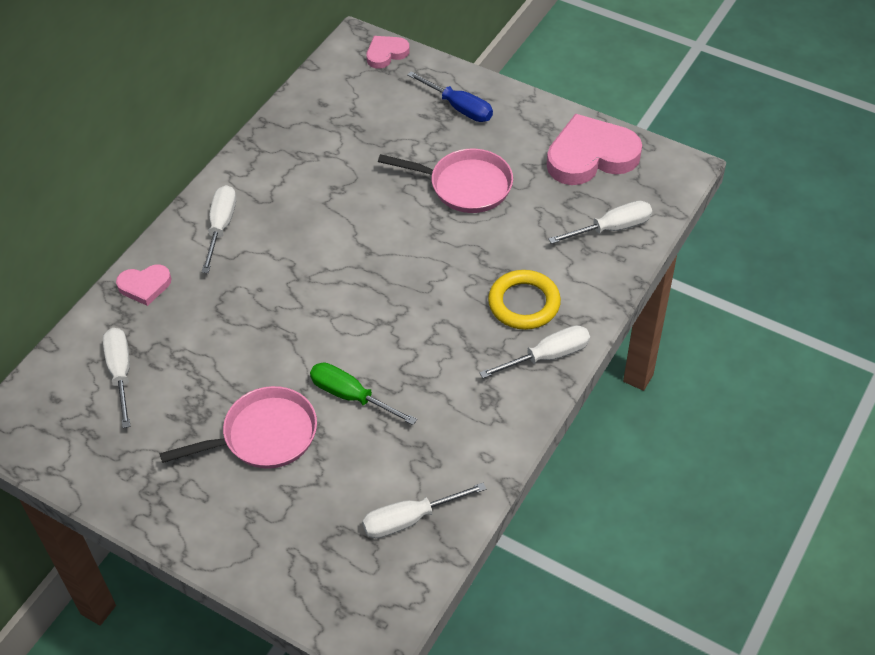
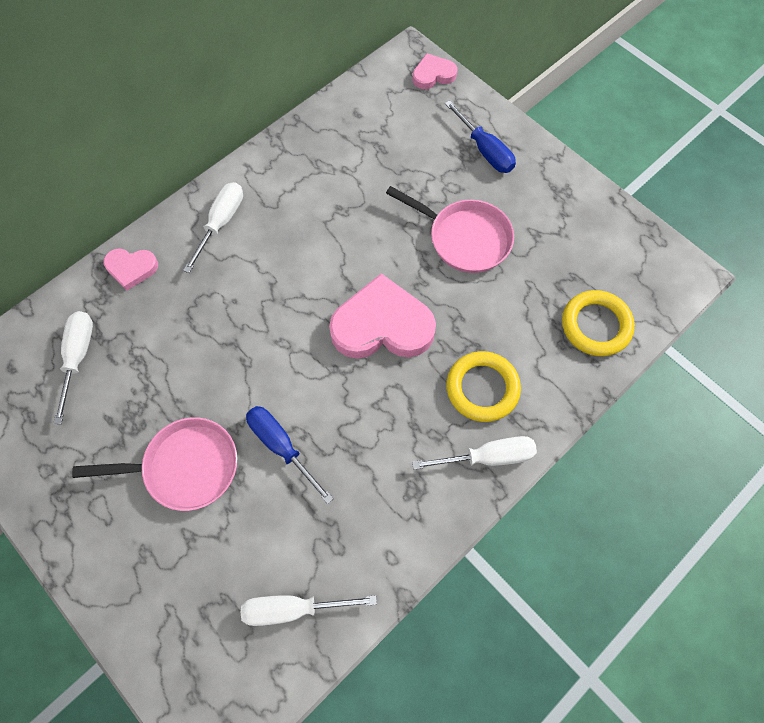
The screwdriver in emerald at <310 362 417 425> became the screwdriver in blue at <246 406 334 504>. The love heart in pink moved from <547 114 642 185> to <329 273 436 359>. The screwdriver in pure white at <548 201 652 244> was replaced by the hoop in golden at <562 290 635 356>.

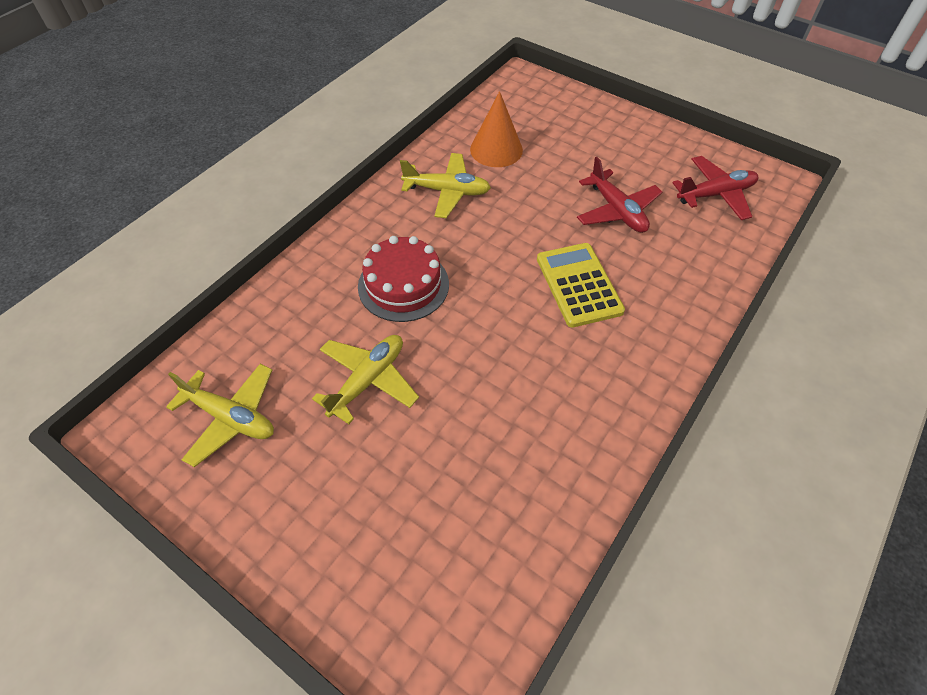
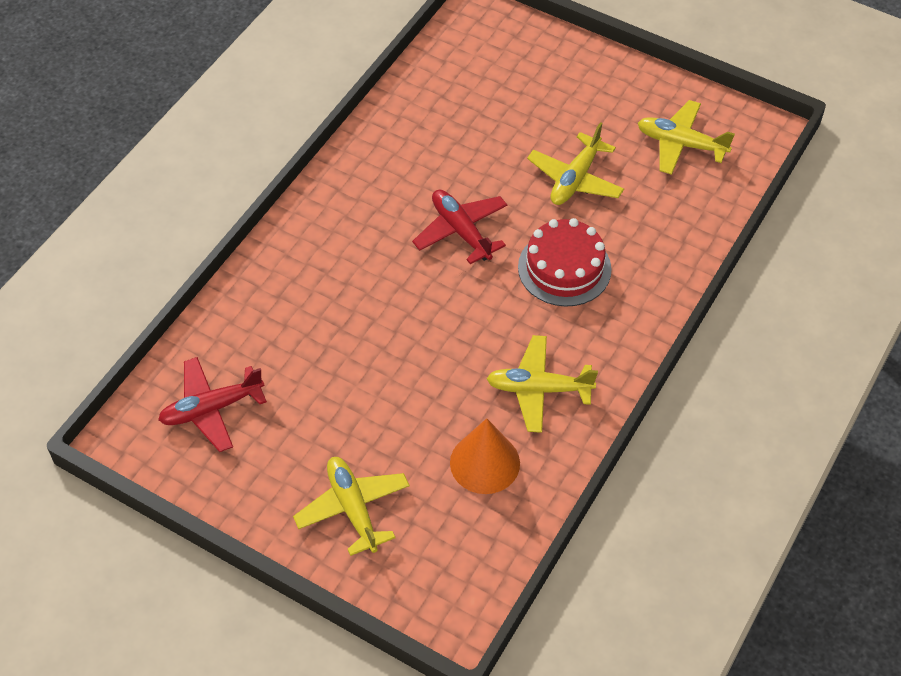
The pocket calculator in golden at <537 243 625 327> disappeared. The toy plane in crimson moved from <577 157 662 233> to <412 190 507 264>. The toy plane in golden at <293 457 410 556> appeared.

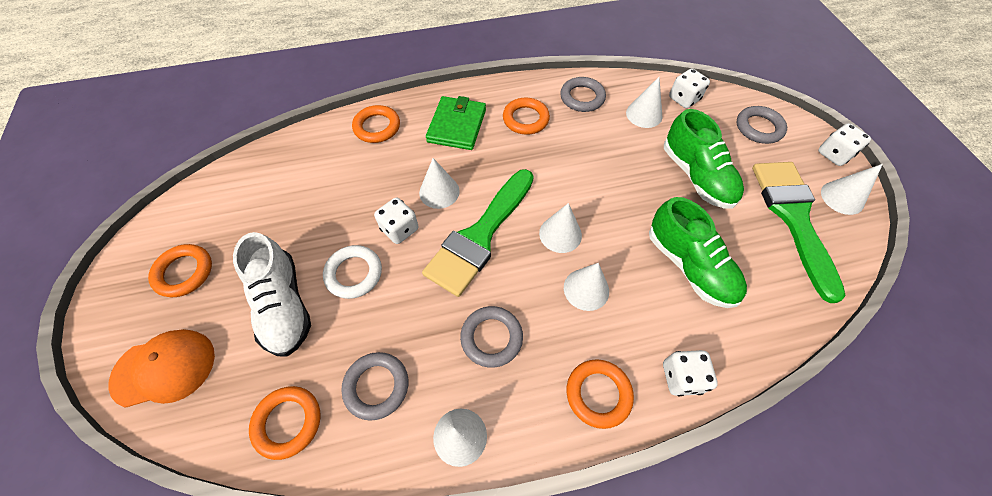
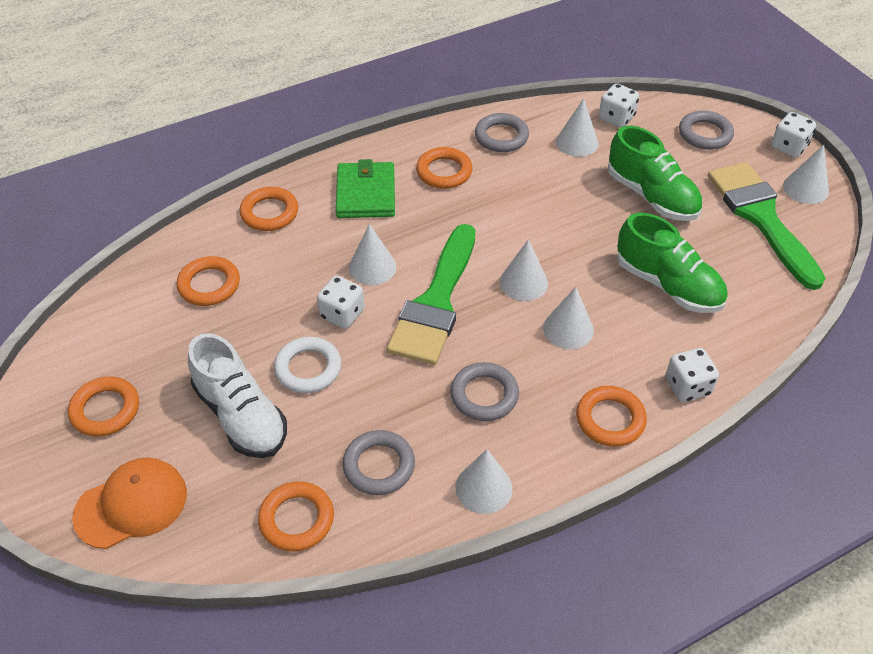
The hoop in orange-coloured at <177 256 240 306> appeared.

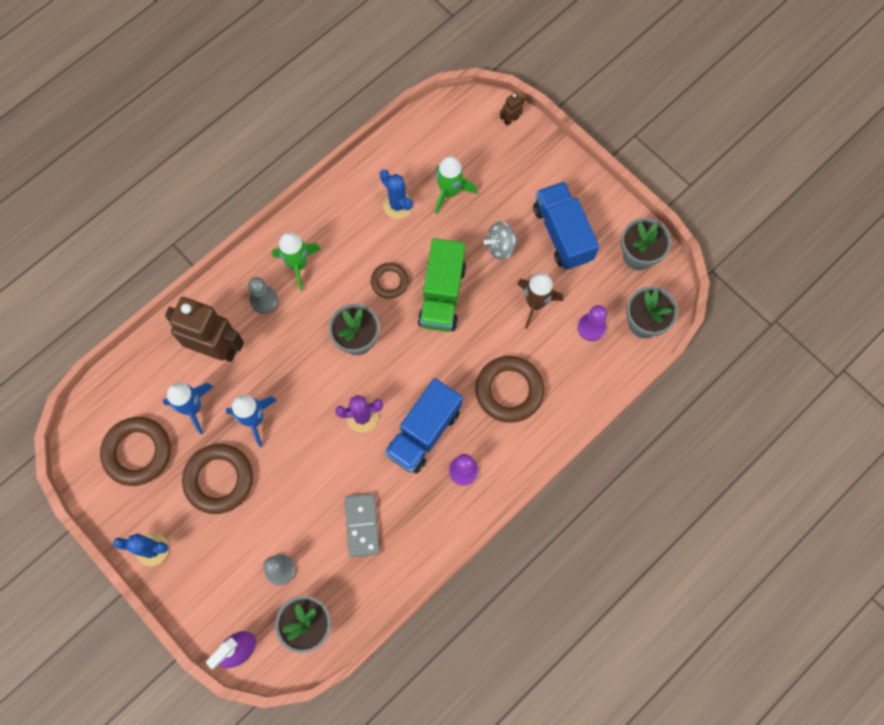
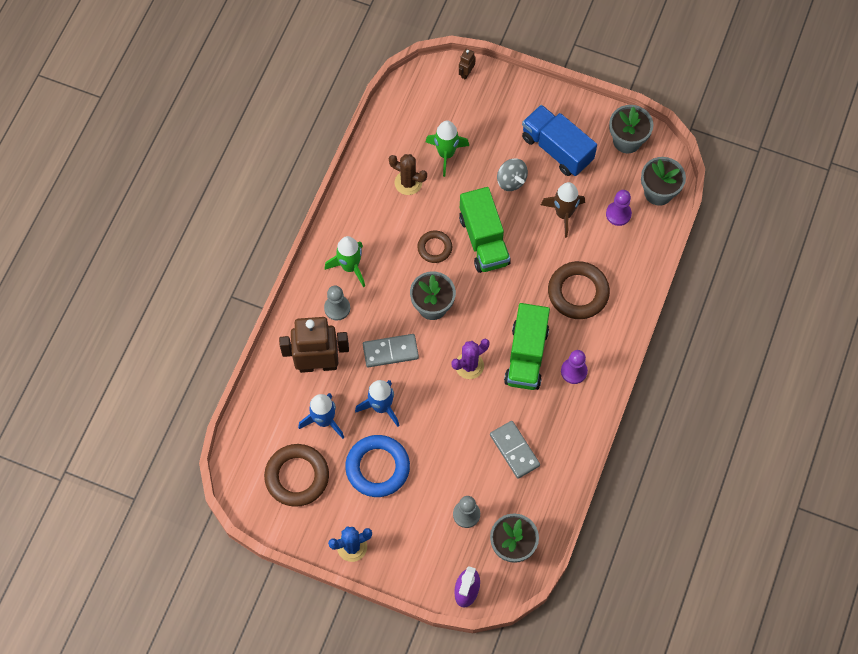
The hoop in brown at <182 444 253 514> became the hoop in blue at <345 435 410 497>. The prickly plant in blue at <380 169 413 219> became the prickly plant in brown at <389 154 427 195>. The truck in blue at <384 378 463 474> became the truck in emerald at <504 303 550 390>. The spinning top in ash-grey at <483 222 518 260> turned 75 degrees counterclockwise. The domino tile in ash-grey at <363 334 419 367> appeared.

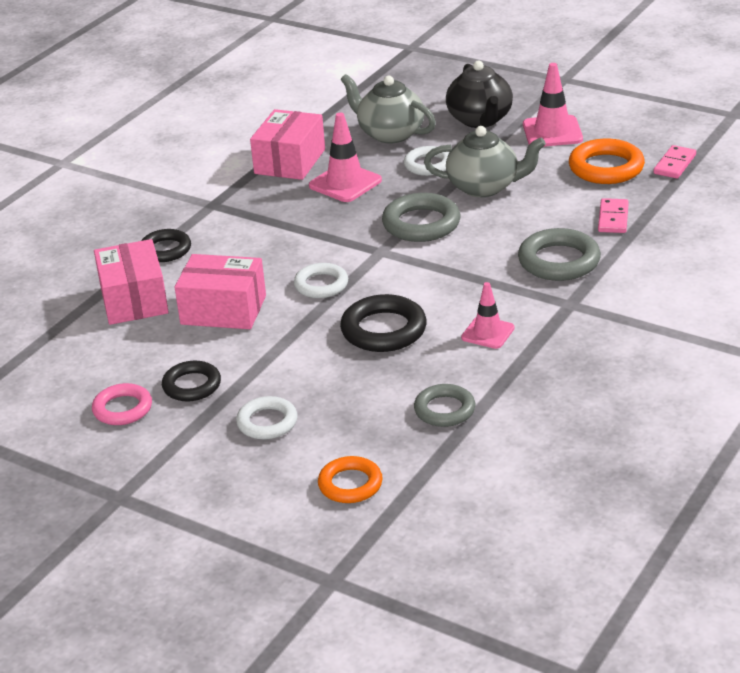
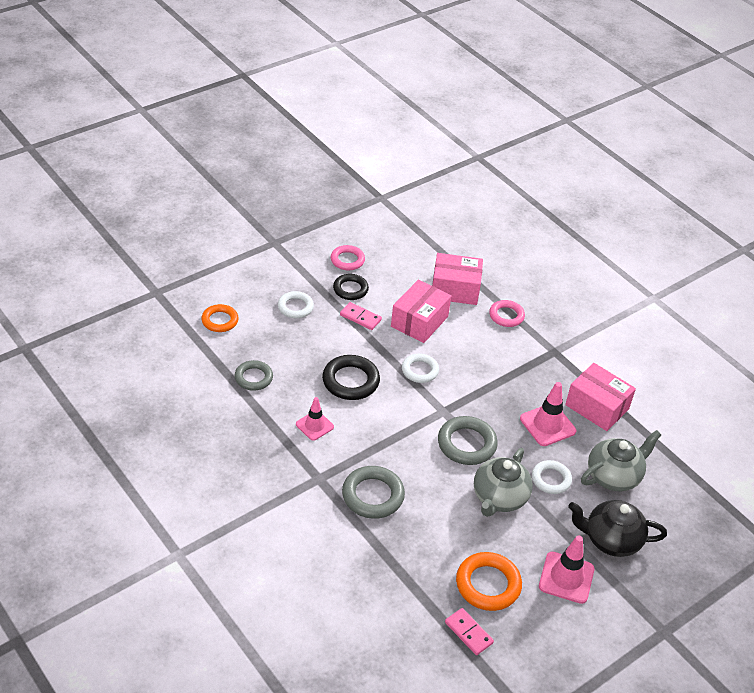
The hoop in jet-black at <141 229 191 262> became the hoop in pink at <489 300 525 327>. The domino tile in pink moved from <598 198 629 233> to <340 302 382 330>.

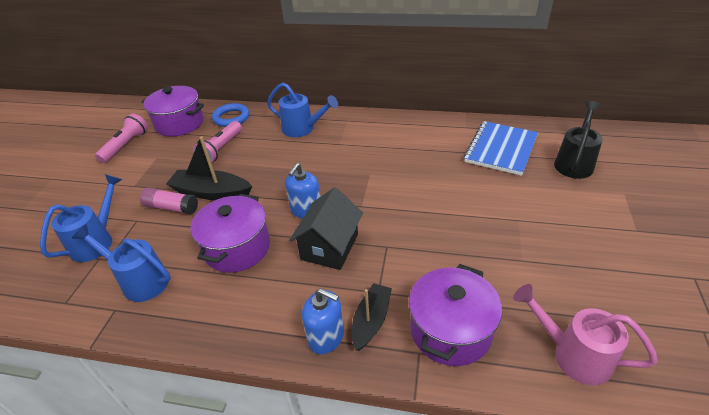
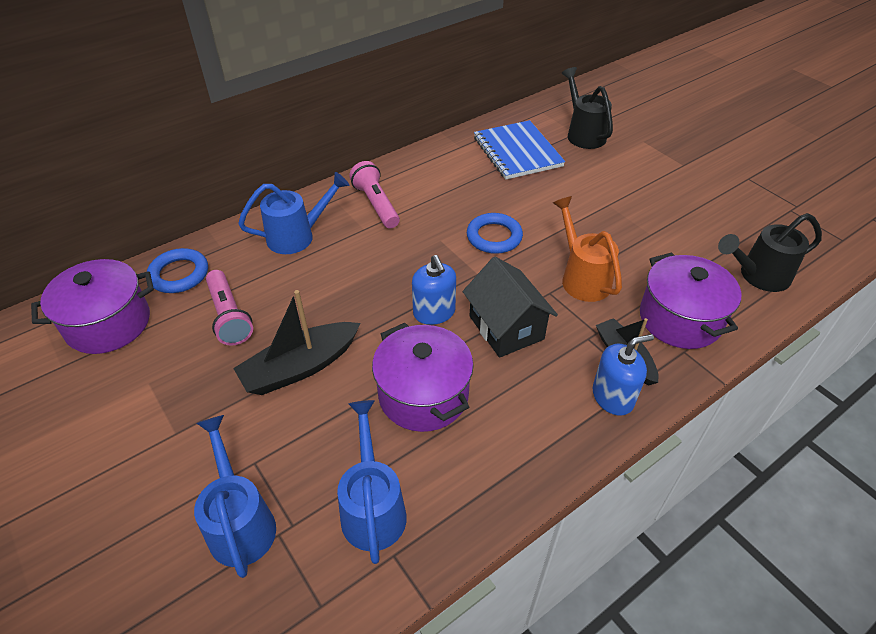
The sprinkling can in blue at <72 224 171 302> turned 105 degrees clockwise. The flashlight in pink moved from <95 113 148 163> to <349 161 400 229>. The glue in pink at <140 187 198 214> disappeared. The sprinkling can in pink at <513 284 658 385> became the sprinkling can in jet-black at <718 213 822 292>. The hoop in blue at <467 213 523 254> appeared. The sprinkling can in orange-coloured at <553 196 622 302> appeared.

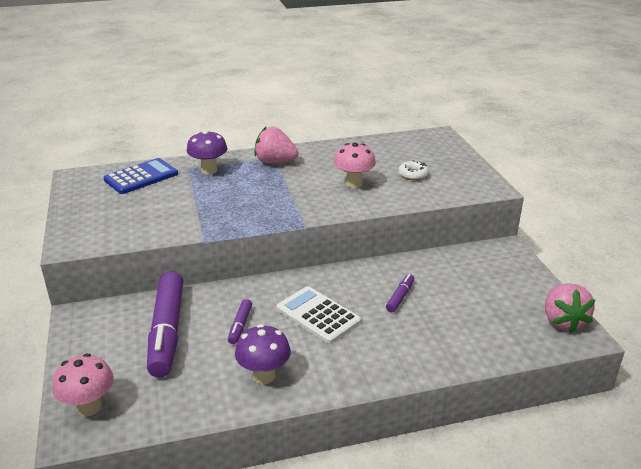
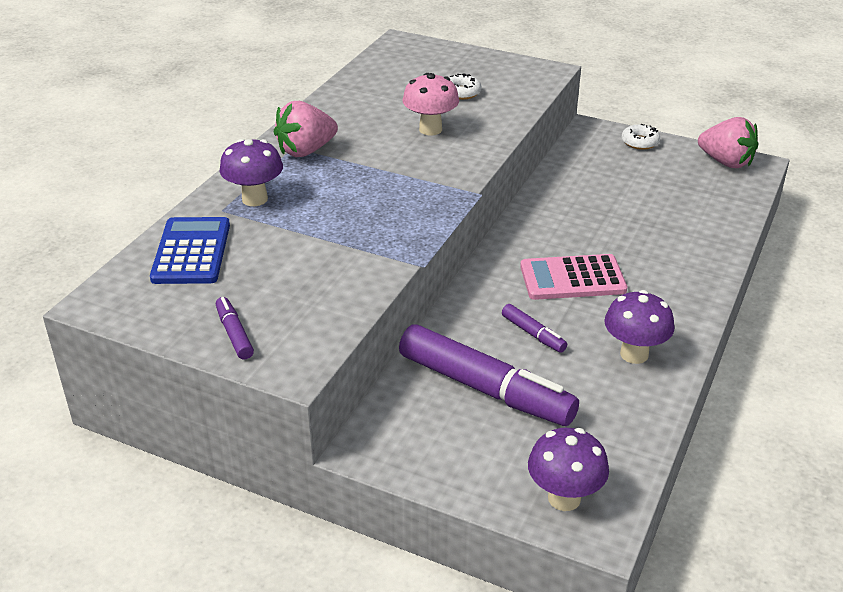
The toadstool in pink at <52 353 114 416> became the toadstool in royal purple at <528 428 609 511>. The pocket calculator in pure white at <276 286 361 344> became the pocket calculator in pink at <520 254 627 300>. The felt pen in royal purple moved from <386 274 414 312> to <216 297 254 360>. The donut in pure white at <621 124 660 150> appeared.

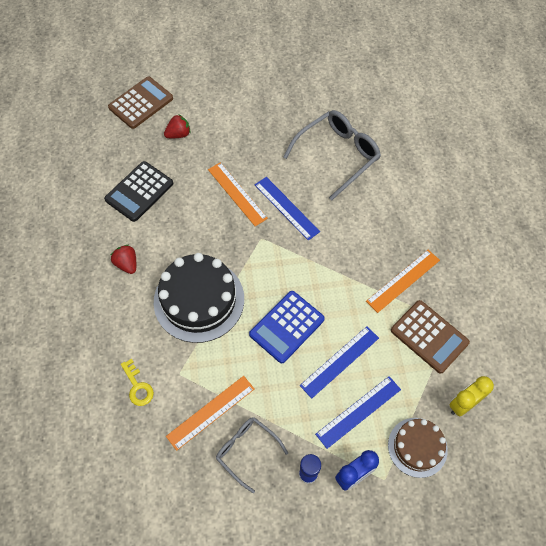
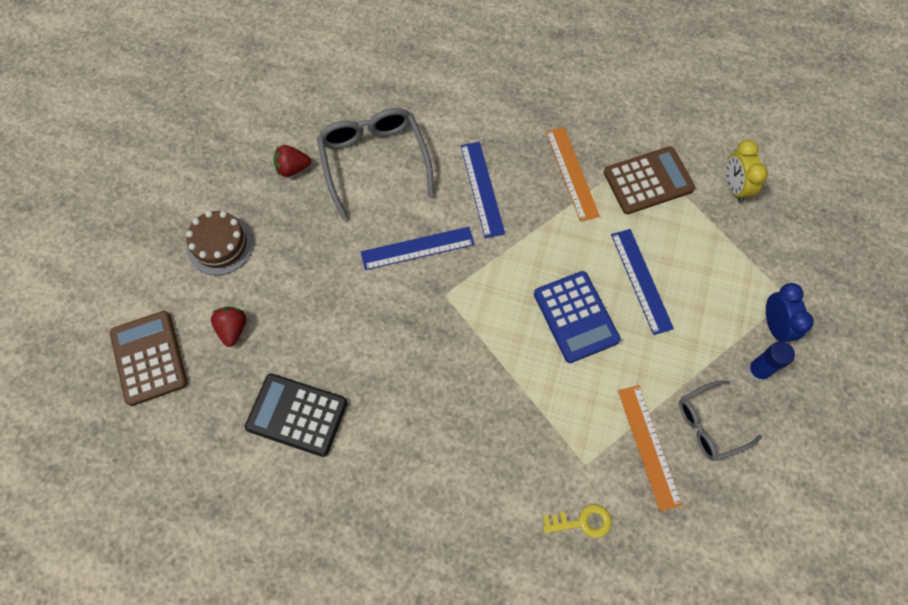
The pocket calculator in jet-black at <104 161 173 222> turned 135 degrees clockwise. The strawberry in crimson moved from <111 245 136 274> to <274 145 311 177>. The gateau in jet-black at <154 253 244 343> disappeared. The ruler in orange-coloured at <208 162 268 226> disappeared. The ruler in blue moved from <315 376 401 449> to <461 142 505 238>. The gateau in brown moved from <388 418 448 478> to <186 211 254 275>.

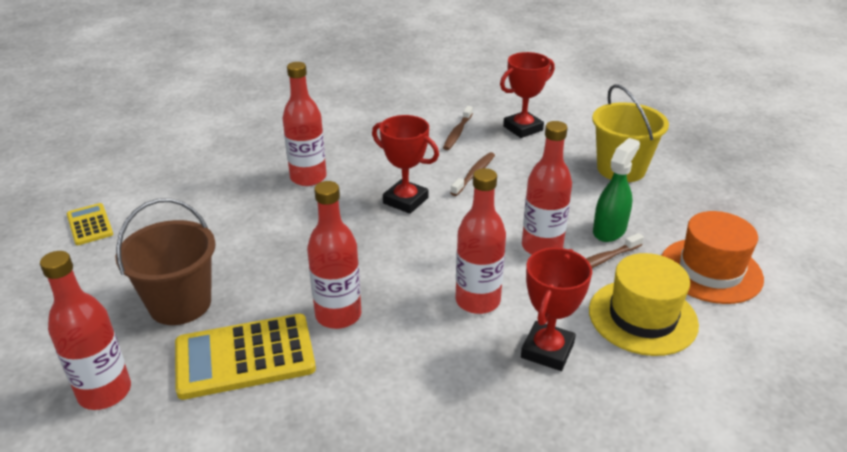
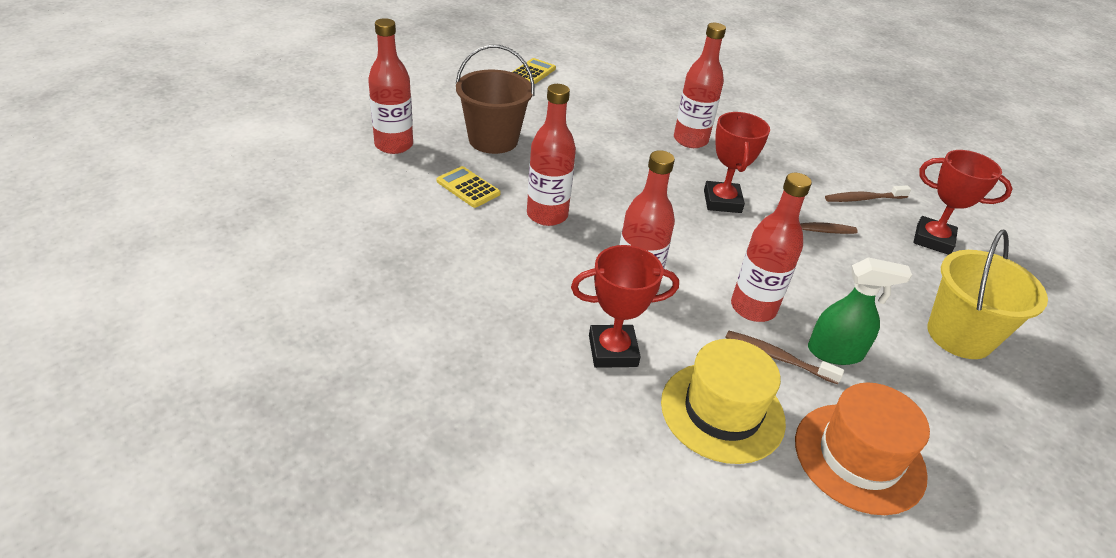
The pocket calculator in golden at <175 314 316 400> changed to 0.55 times the size.

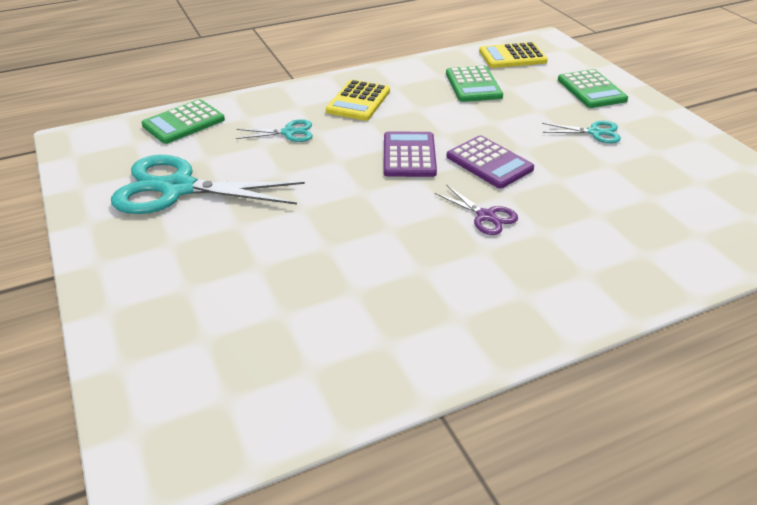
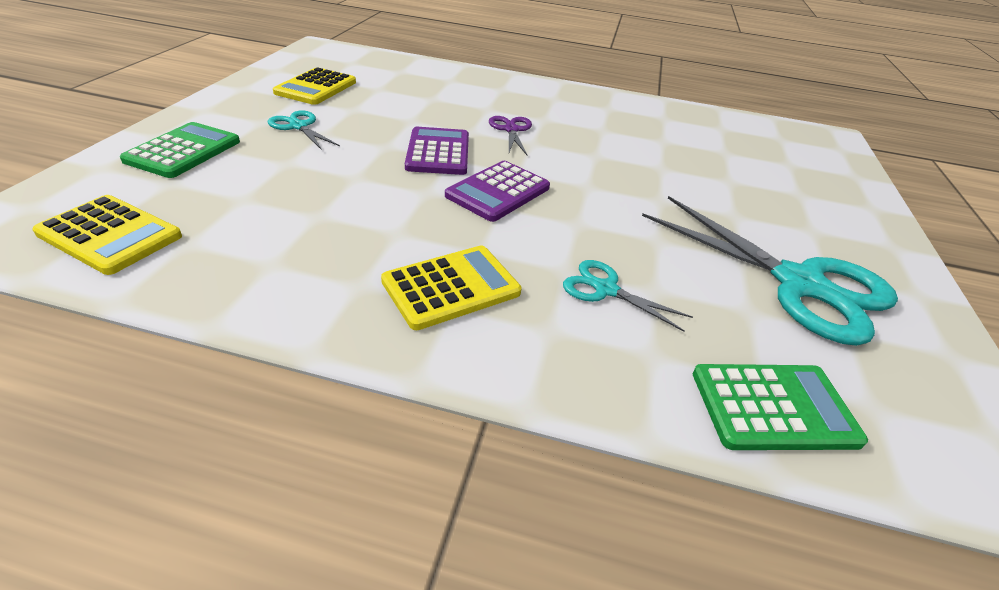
The pocket calculator in emerald at <446 66 503 102> disappeared. The pocket calculator in golden at <273 67 356 105> appeared.

